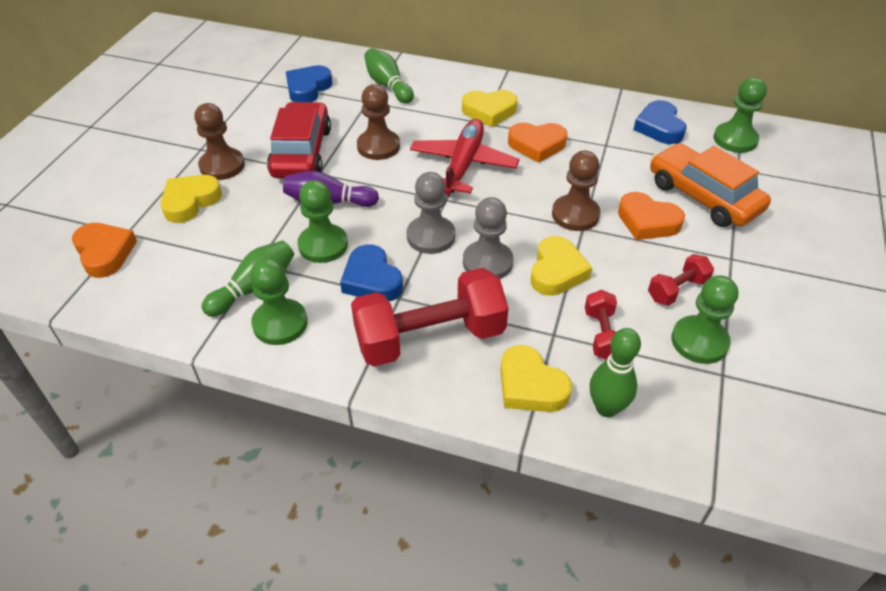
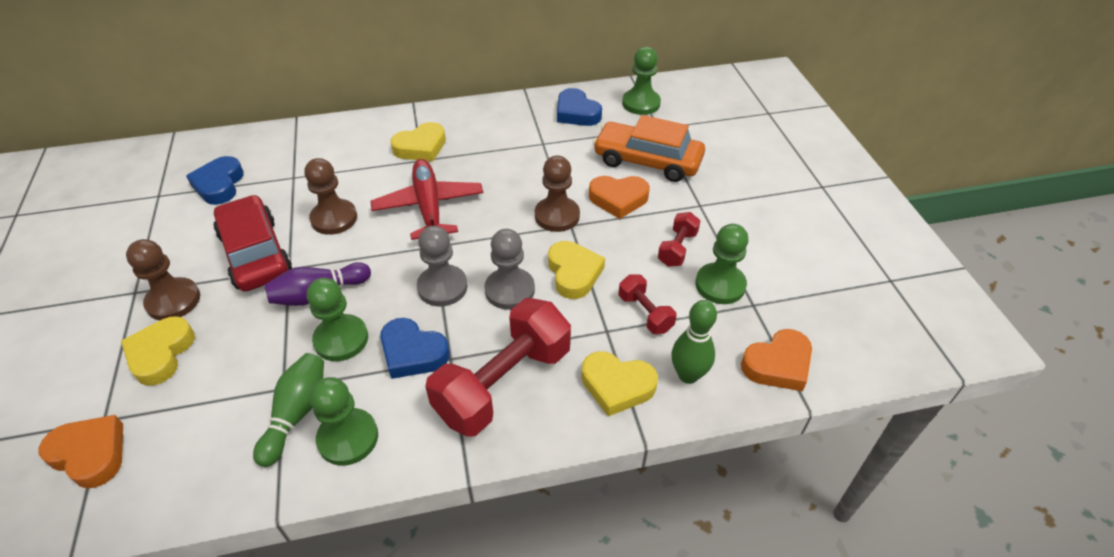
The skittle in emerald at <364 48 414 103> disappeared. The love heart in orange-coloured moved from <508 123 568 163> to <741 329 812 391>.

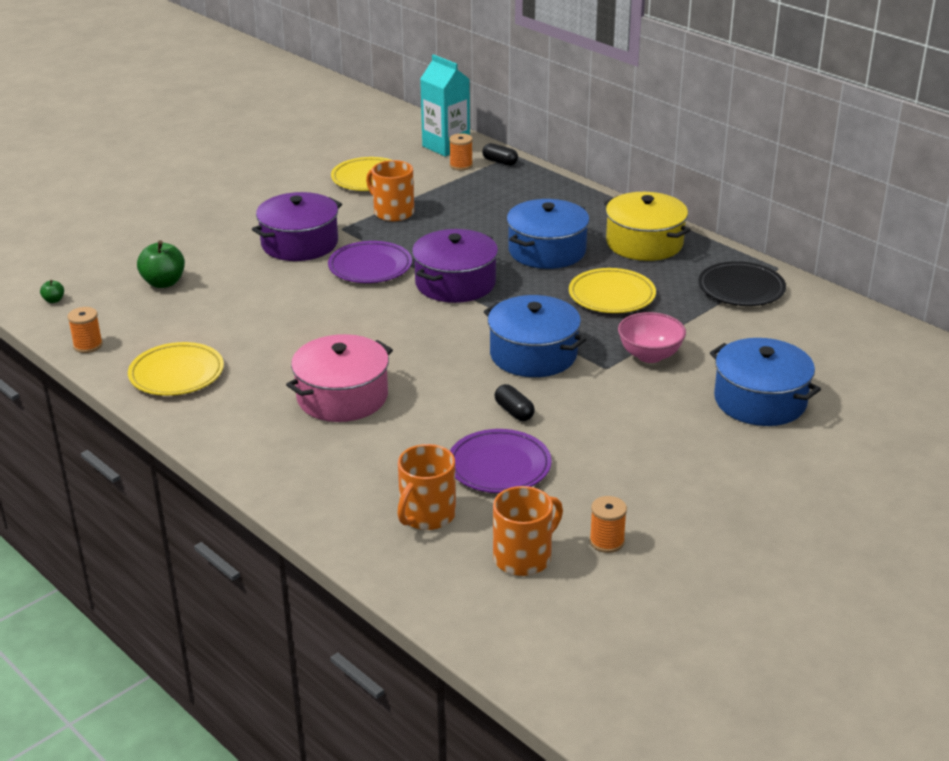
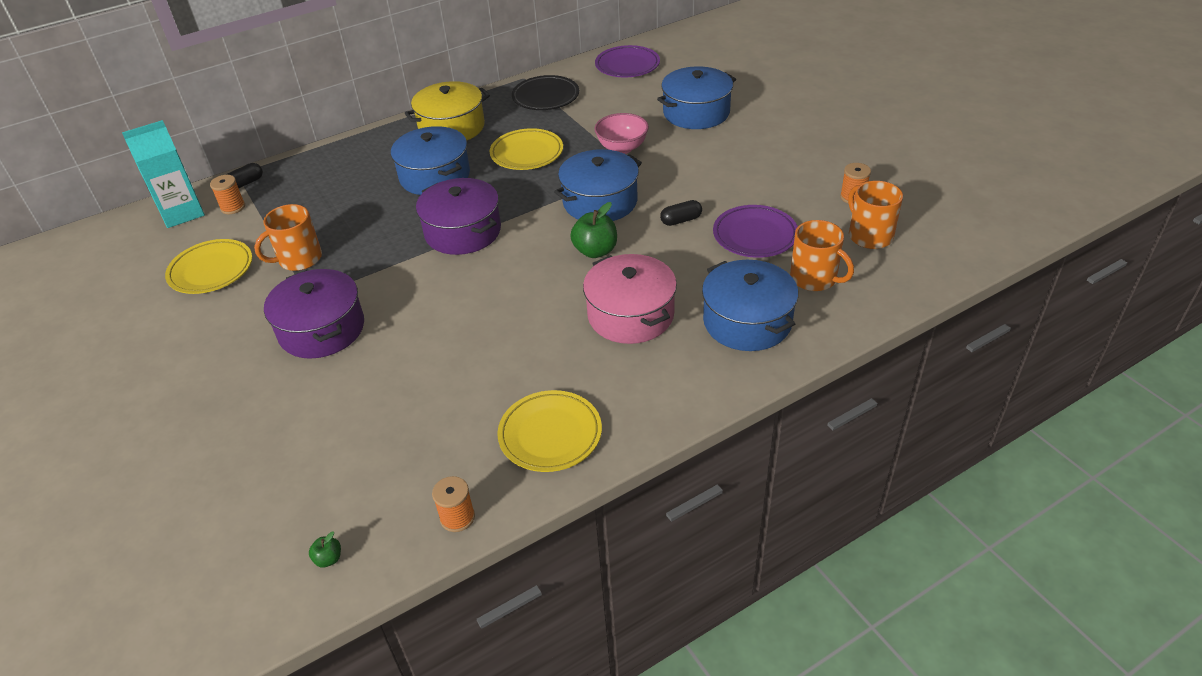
The apple fruit in emerald moved from <137 240 185 288> to <570 202 617 258>. The dinner plate in royal purple moved from <328 241 412 283> to <595 45 660 77>. The stockpot in blue at <702 260 798 351> appeared.

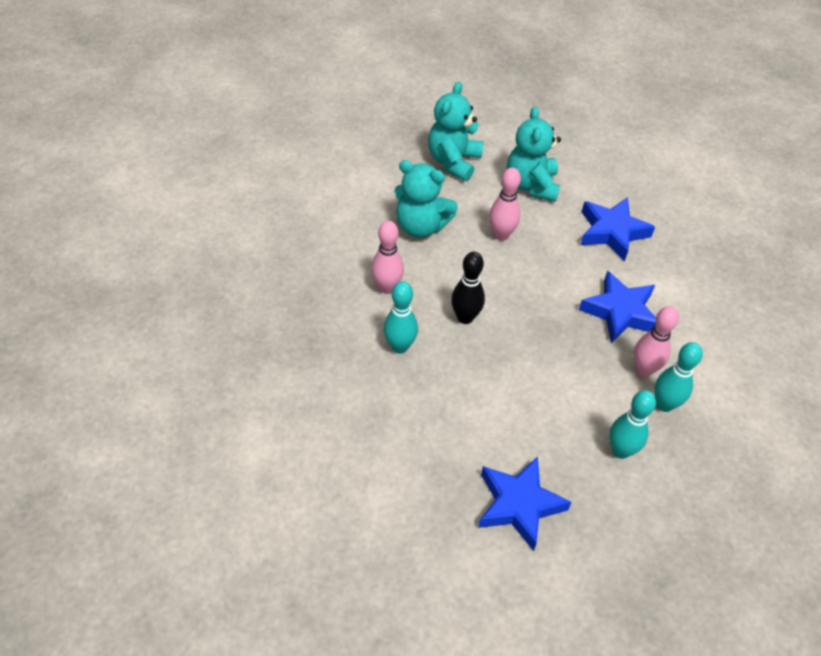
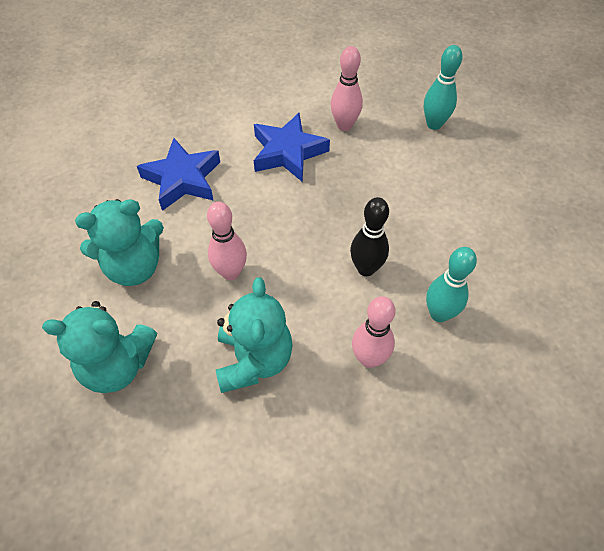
The five-pointed star in blue at <478 456 572 551> disappeared. The skittle in teal at <654 342 703 412> disappeared.

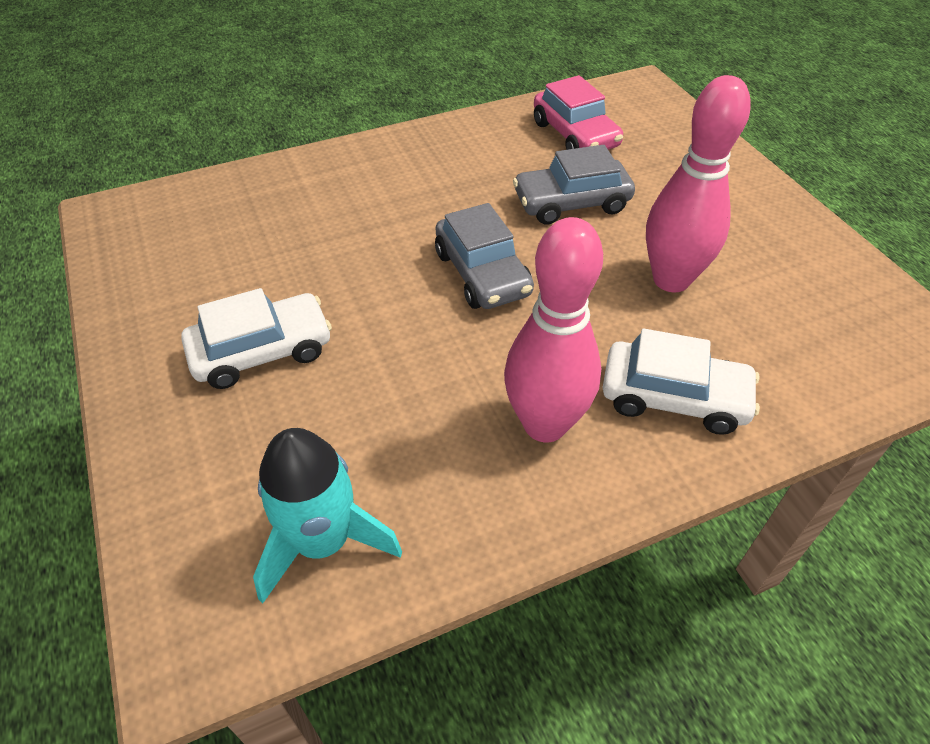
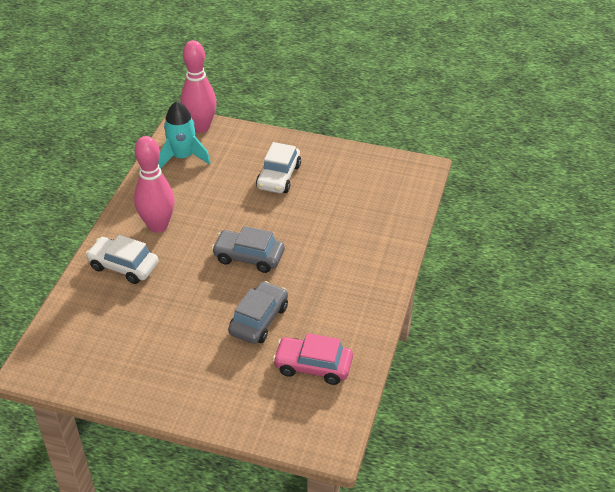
The toy car in pure white at <603 328 760 435> turned 60 degrees clockwise. The skittle in pink moved from <646 75 751 292> to <180 40 217 133>.

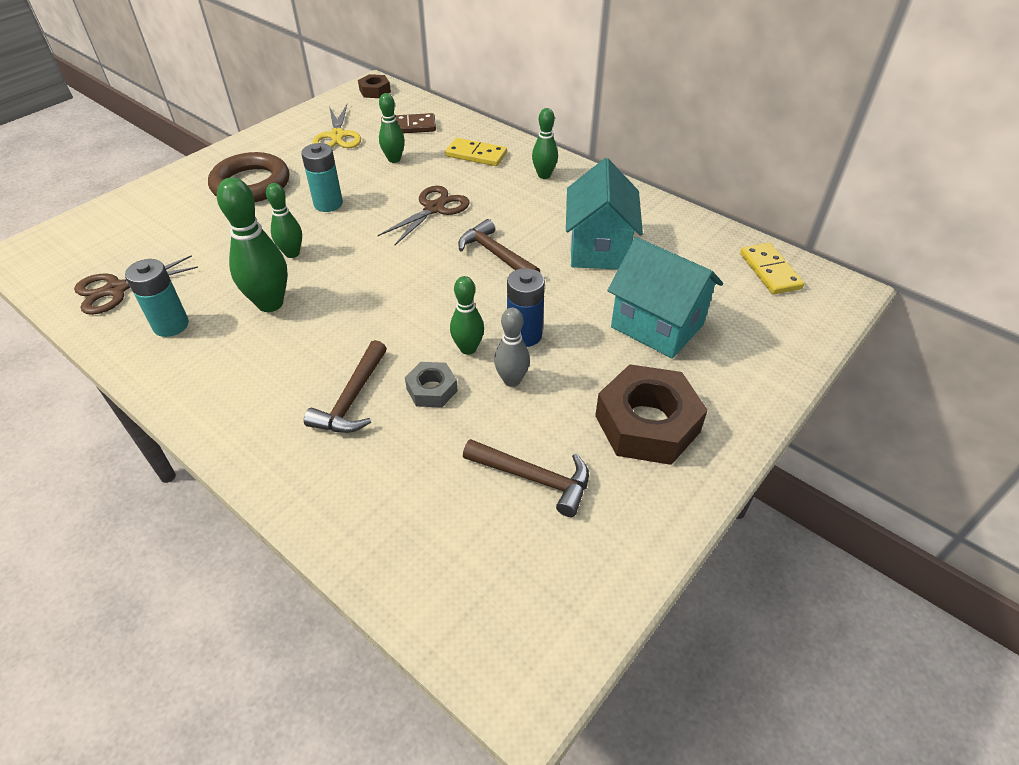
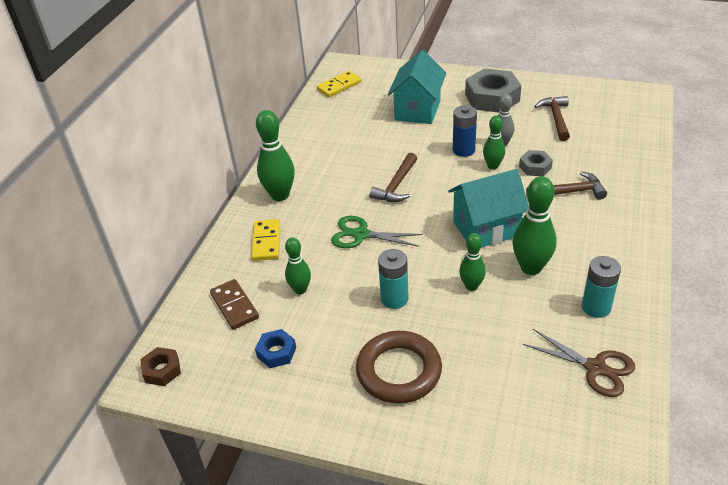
The pair of scissors in golden at <312 104 361 148> was replaced by the hex nut in blue at <255 329 296 368>. The pair of scissors in brown at <378 186 469 245> became the pair of scissors in emerald at <331 216 423 248>. The skittle in emerald at <532 108 558 179> changed to 1.65 times the size. The cottage in teal moved from <566 158 643 269> to <448 169 529 248>. The hex nut in brown at <595 364 708 465> became the hex nut in ash-grey at <465 68 522 113>.

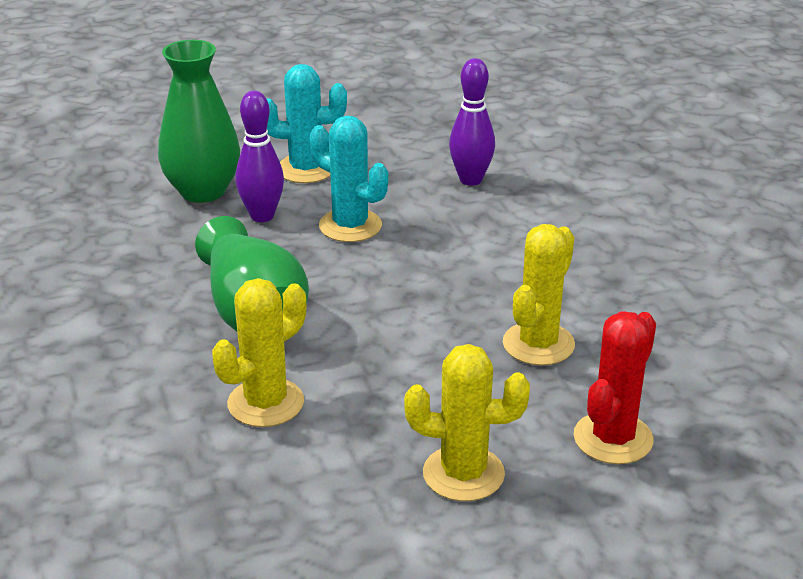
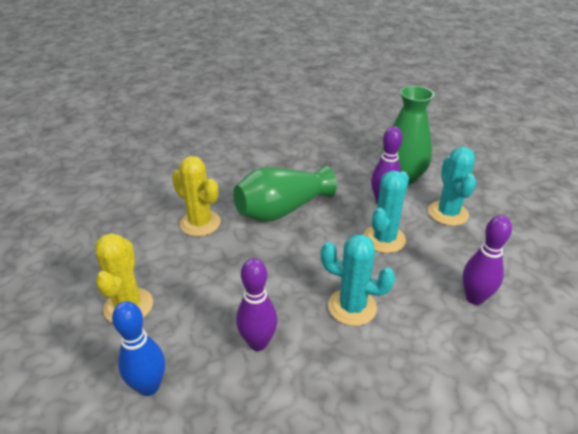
The prickly plant in golden at <503 224 575 366> was replaced by the skittle in royal purple at <236 258 278 351>. The prickly plant in crimson at <574 311 656 464> was replaced by the skittle in blue at <112 301 165 396>. The prickly plant in teal at <321 234 395 326> appeared.

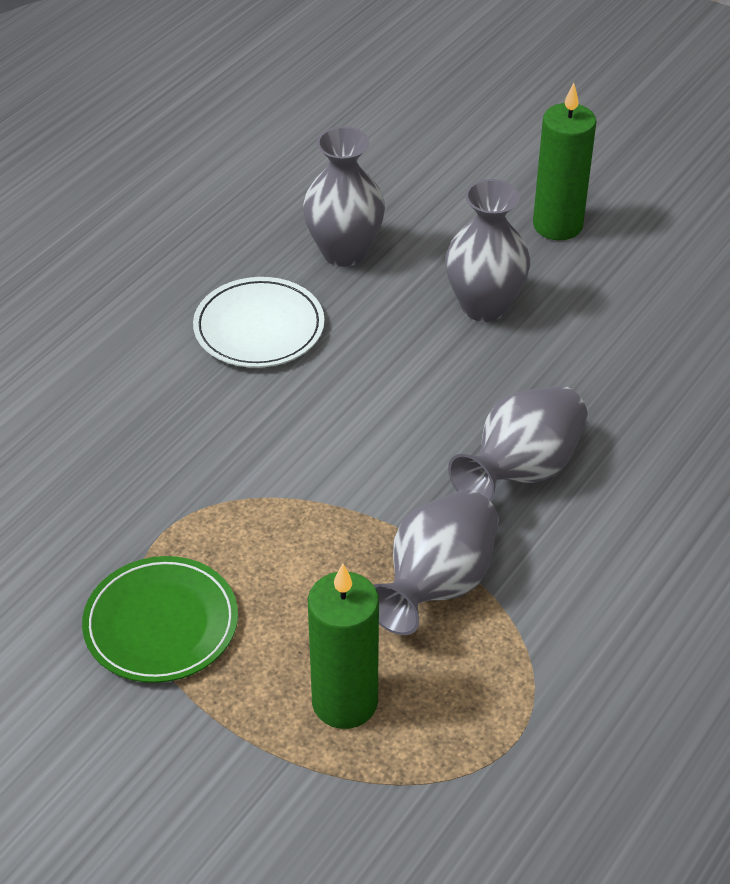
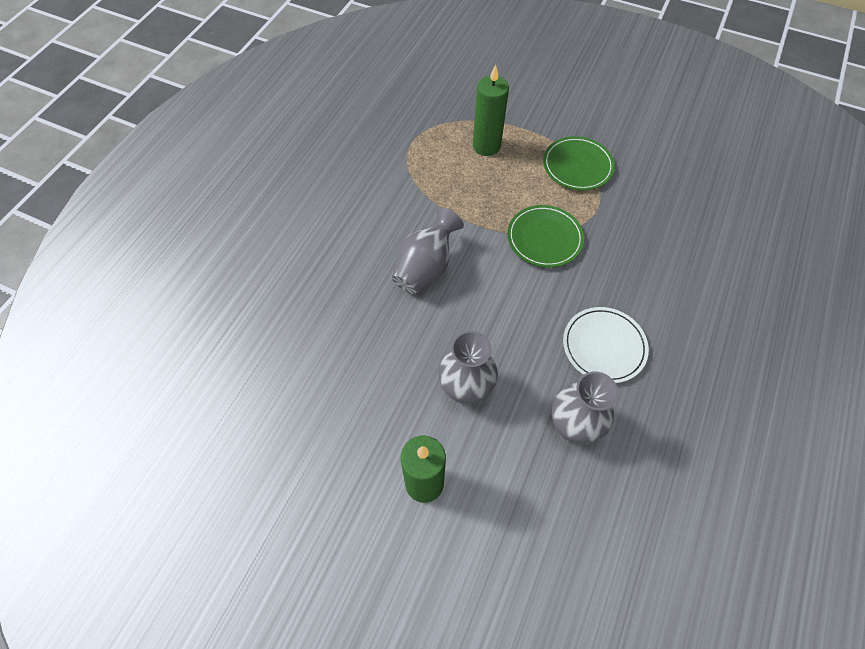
The tall vase in ash-grey at <373 490 499 635> disappeared. The dinner plate in emerald at <507 205 584 268> appeared.

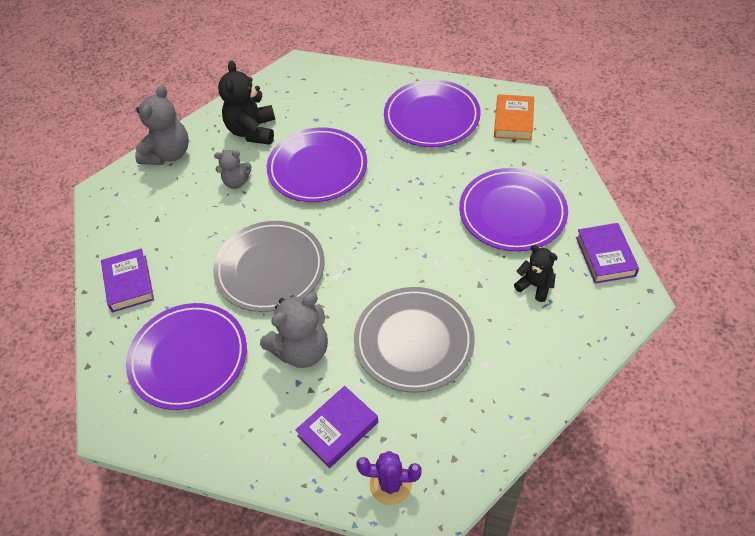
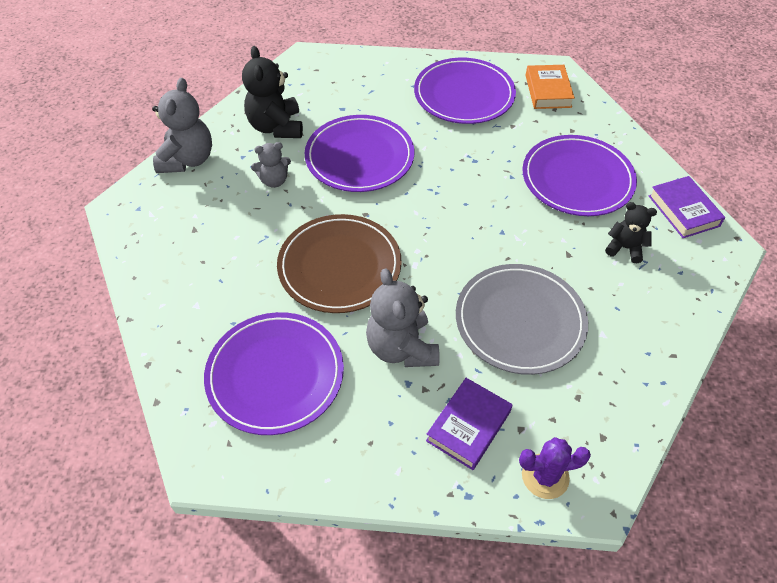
The hardcover in royal purple at <101 248 154 312> disappeared. The dinner plate in ash-grey at <213 221 325 312> became the dinner plate in brown at <277 214 402 313>. The teddy in ash-grey at <260 293 328 368> turned 120 degrees clockwise.

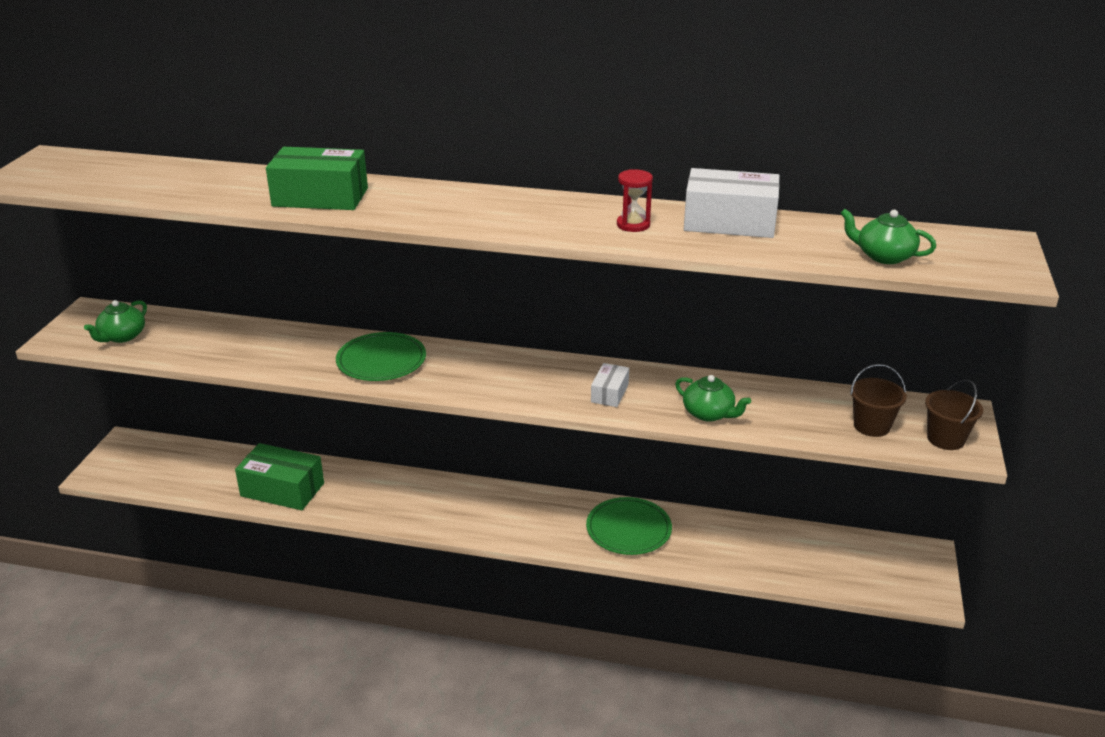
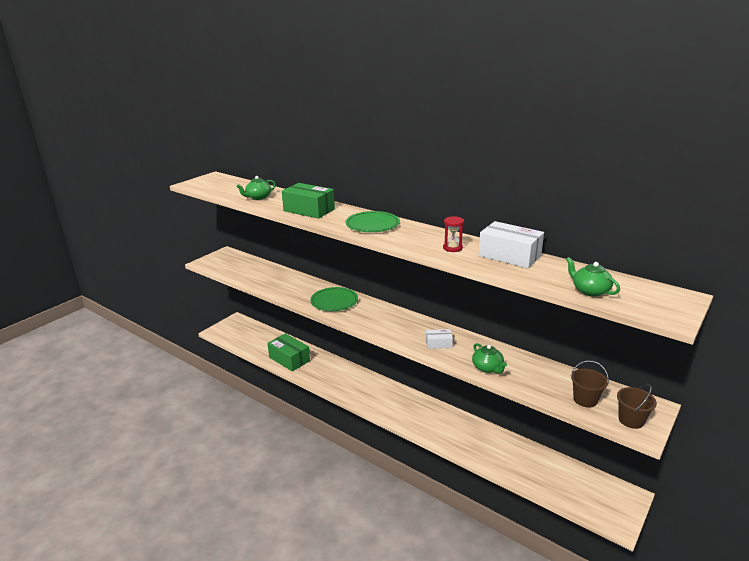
The tea pot in emerald moved from <84 300 147 343> to <236 176 276 200>. The dinner plate in emerald moved from <586 497 672 555> to <346 211 400 232>. The package in pure white at <591 363 629 407> turned 45 degrees clockwise.

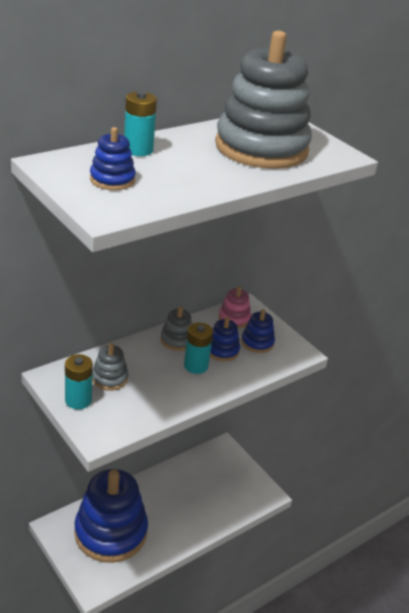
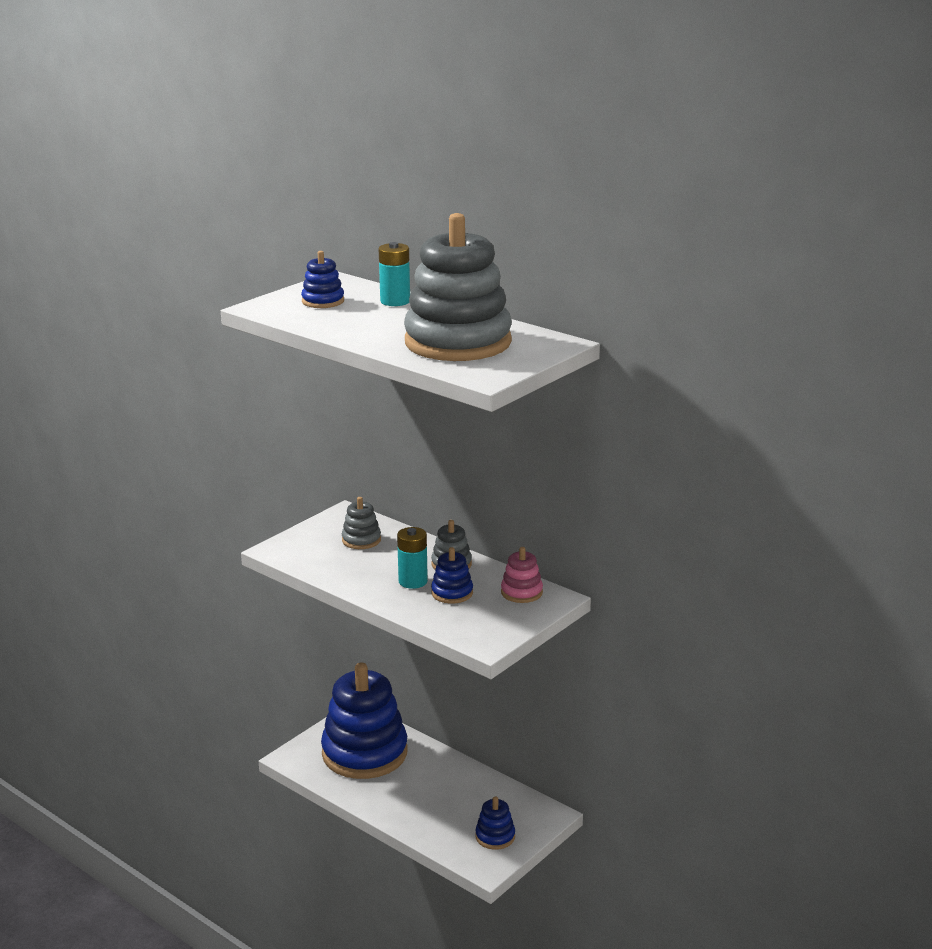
The battery in teal at <65 354 93 409> disappeared. The ring stacker in blue moved from <241 309 275 353> to <475 796 515 850>.

